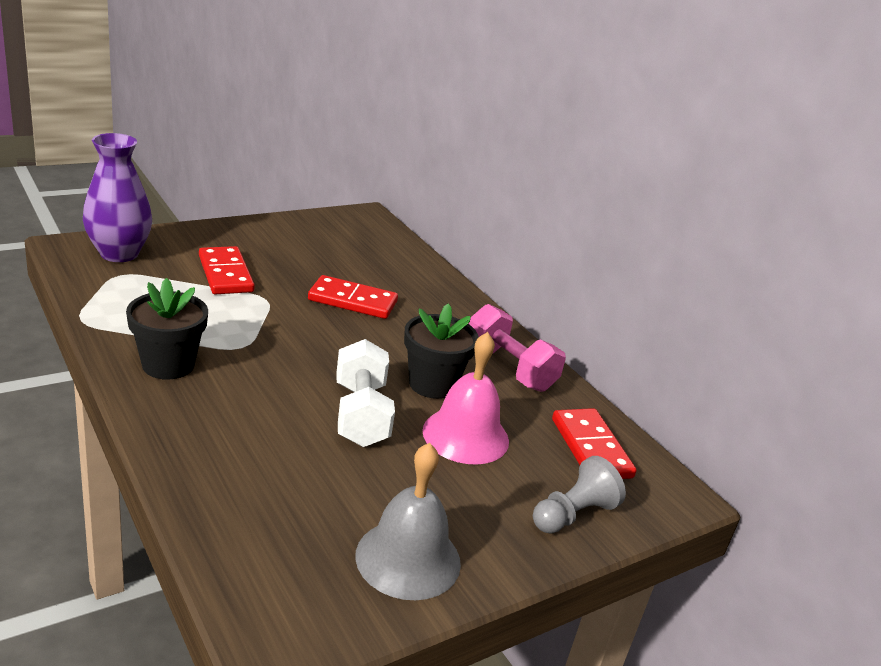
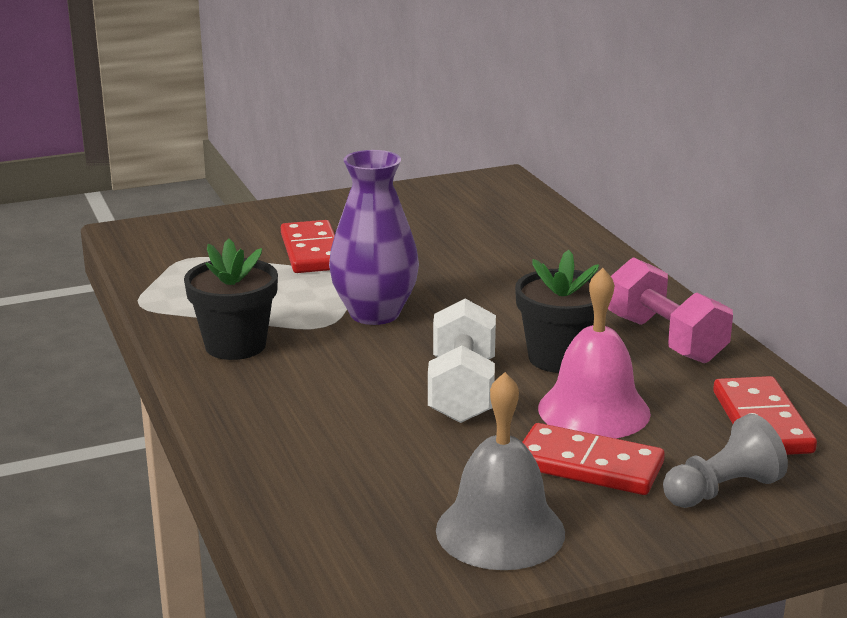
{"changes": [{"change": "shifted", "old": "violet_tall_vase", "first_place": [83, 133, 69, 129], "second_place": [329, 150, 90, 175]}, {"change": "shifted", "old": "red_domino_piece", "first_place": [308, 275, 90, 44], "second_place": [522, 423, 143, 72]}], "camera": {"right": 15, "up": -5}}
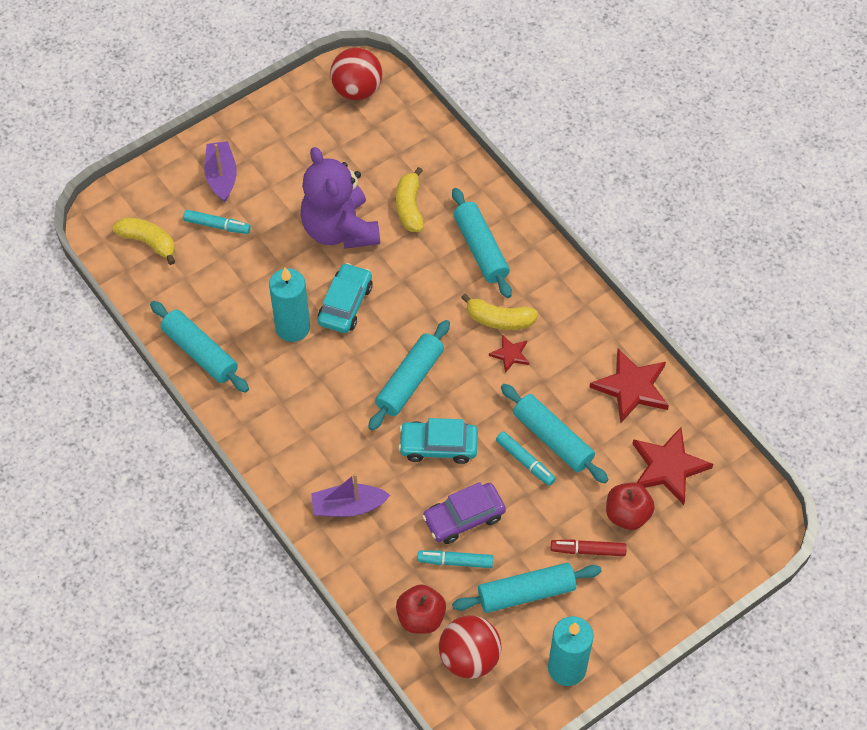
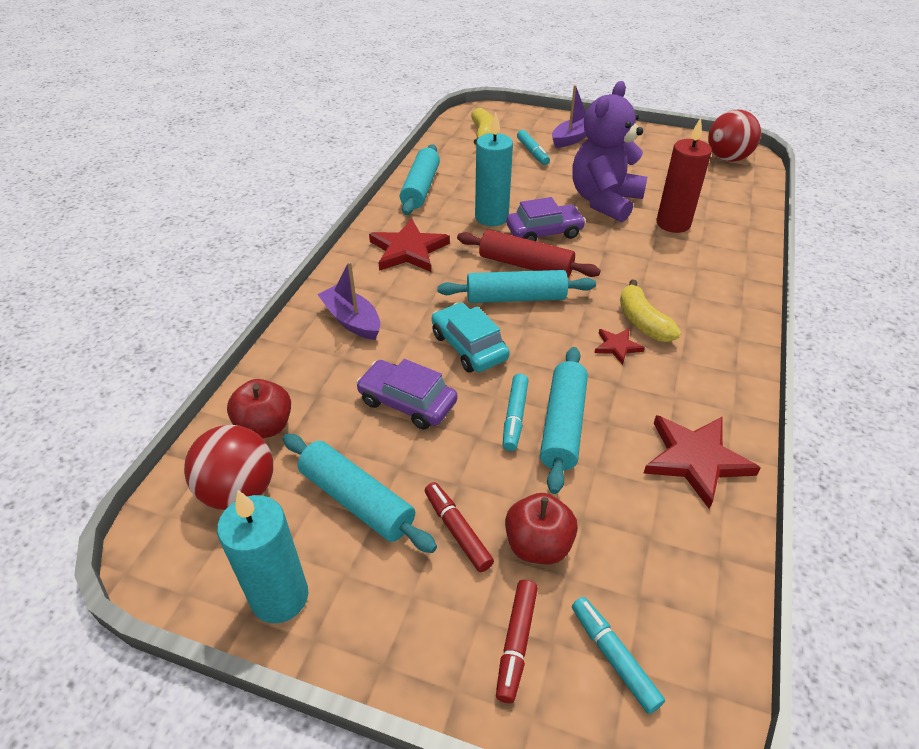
{"changes": [{"change": "swapped", "old": "bright_yellow_toy_banana", "new": "red_wax_candle", "first_place": [396, 167, 28, 65], "second_place": [656, 118, 56, 115]}, {"change": "gone", "old": "teal_pastry_roller", "first_place": [452, 188, 60, 110]}, {"change": "repainted", "old": "teal_toy_car", "new": "violet_toy_car", "first_place": [318, 263, 55, 70], "second_place": [506, 197, 80, 44]}, {"change": "shifted", "old": "red_star_shape", "first_place": [632, 427, 81, 78], "second_place": [369, 218, 81, 54]}, {"change": "shifted", "old": "teal_marker_pen", "first_place": [417, 550, 76, 18], "second_place": [572, 597, 93, 117]}, {"change": "new", "new": "red_pastry_roller", "second_place": [457, 230, 144, 47]}, {"change": "new", "new": "red_marker_pen", "second_place": [496, 580, 42, 123]}], "camera": {"right": 55, "up": -15}}
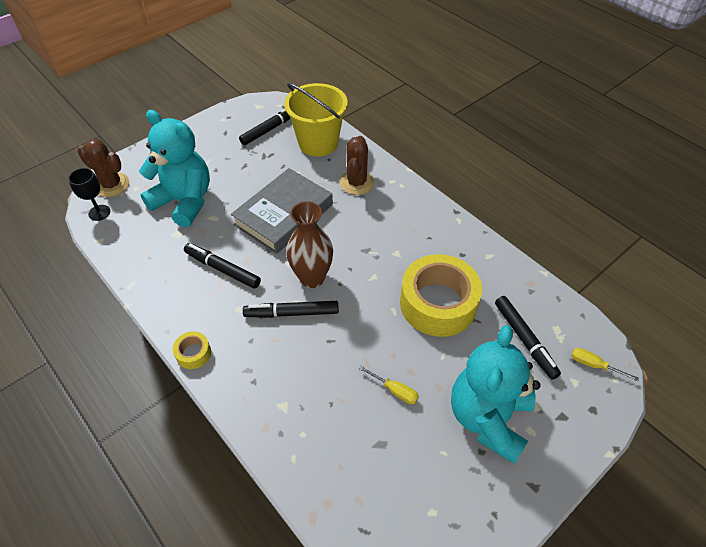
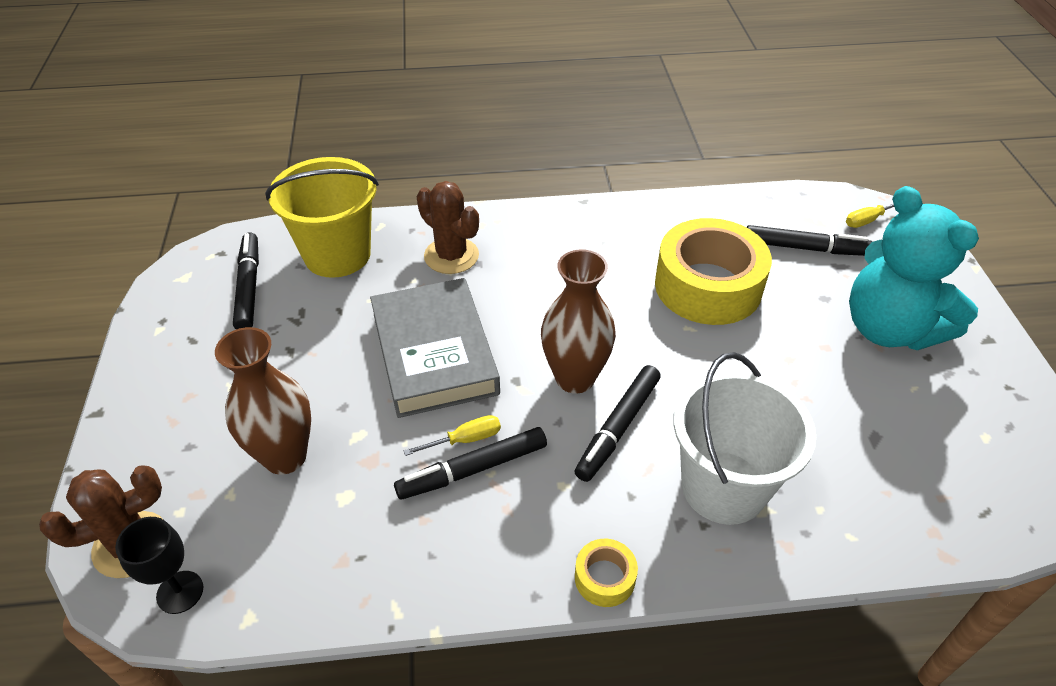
{"changes": [{"change": "swapped", "old": "teal_stuffed_bear", "new": "brown_tall_vase", "first_place": [139, 110, 71, 117], "second_place": [215, 327, 96, 148]}, {"change": "shifted", "old": "bright_yellow_screwdriver", "first_place": [359, 366, 60, 38], "second_place": [404, 415, 97, 41]}, {"change": "new", "new": "pure_white_pail", "second_place": [673, 352, 143, 173]}], "camera": {"right": -55, "up": -5}}
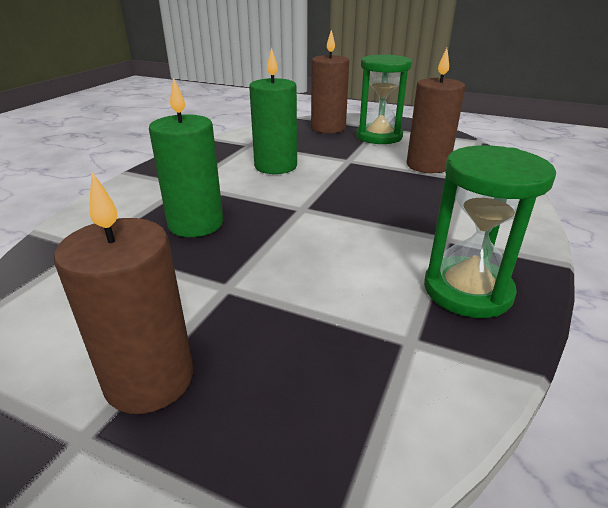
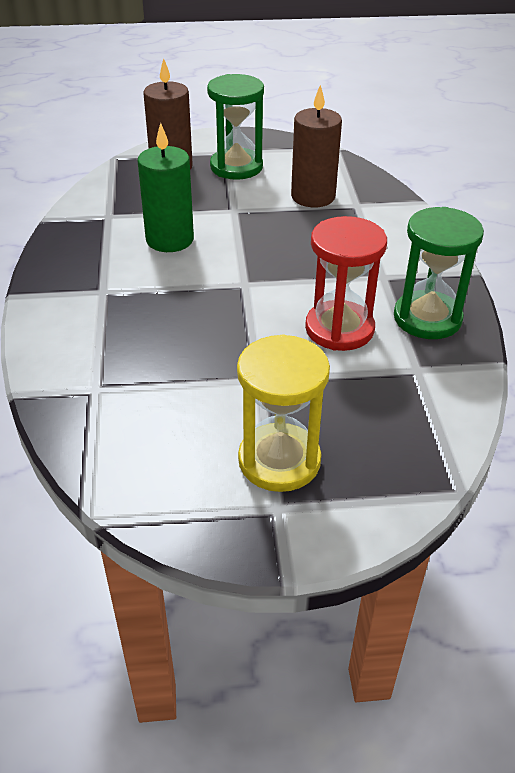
{"changes": [{"change": "gone", "old": "emerald_wax_candle", "first_place": [149, 77, 74, 160]}, {"change": "swapped", "old": "brown_wax_candle", "new": "bright_yellow_sandglass", "first_place": [54, 172, 139, 242], "second_place": [237, 335, 93, 157]}, {"change": "new", "new": "red_sandglass", "second_place": [305, 216, 82, 135]}], "camera": {"right": -30, "up": 10}}
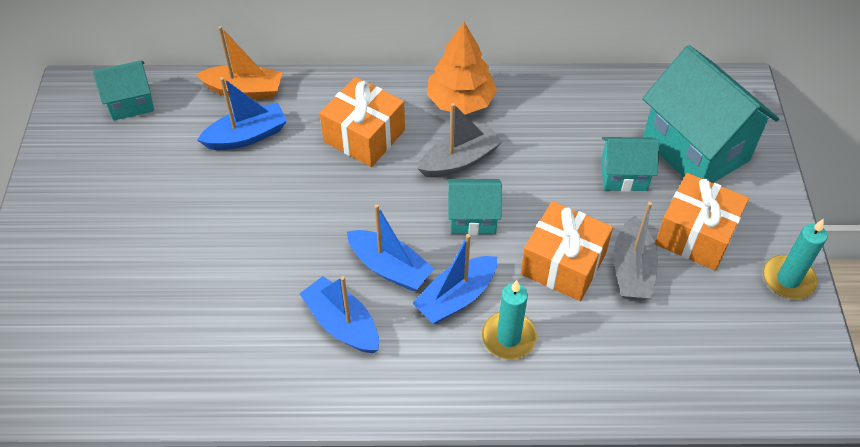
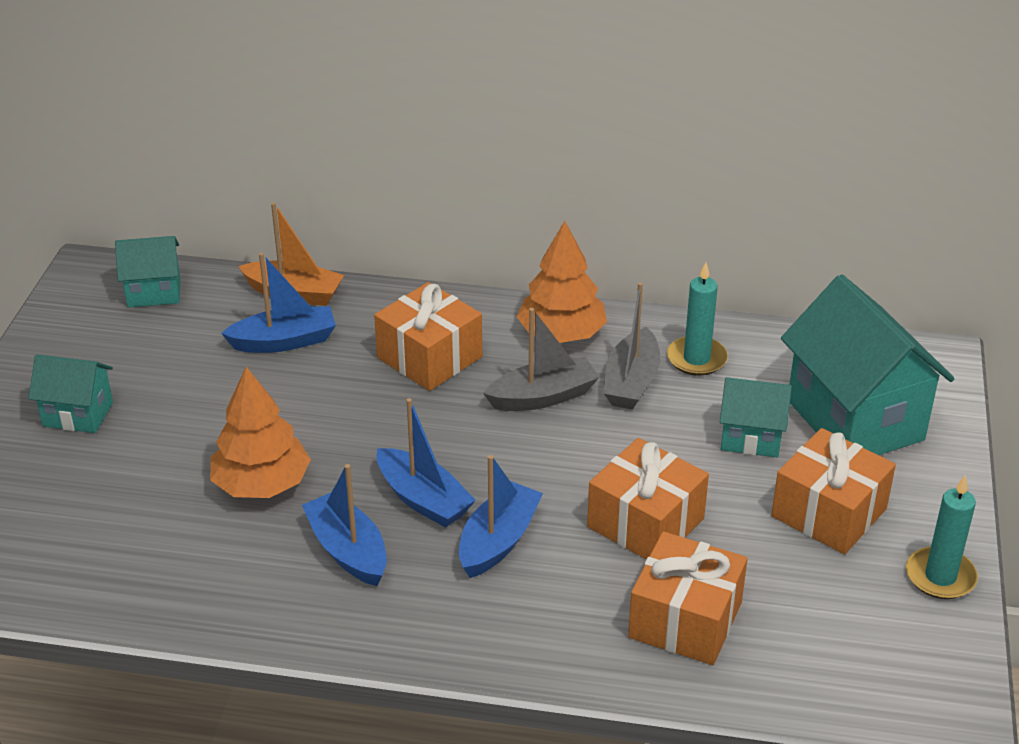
{"changes": [{"change": "shifted", "old": "teal_toy_house", "first_place": [448, 179, 54, 56], "second_place": [29, 354, 84, 79]}, {"change": "shifted", "old": "gray_toy_boat", "first_place": [613, 202, 45, 98], "second_place": [604, 282, 57, 128]}, {"change": "rotated", "old": "cobalt_toy_boat", "first_place": [413, 234, 84, 90], "second_place": [459, 455, 84, 123], "degrees": 150}, {"change": "shifted", "old": "teal_wax_candle", "first_place": [482, 280, 55, 80], "second_place": [667, 262, 61, 114]}, {"change": "new", "new": "bright_orange_tree", "second_place": [210, 366, 101, 132]}, {"change": "new", "new": "bright_orange_gift", "second_place": [628, 531, 120, 134]}], "camera": {"right": 10, "up": -15}}
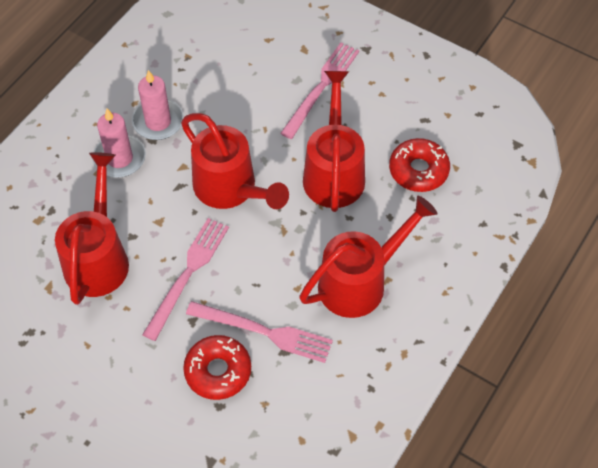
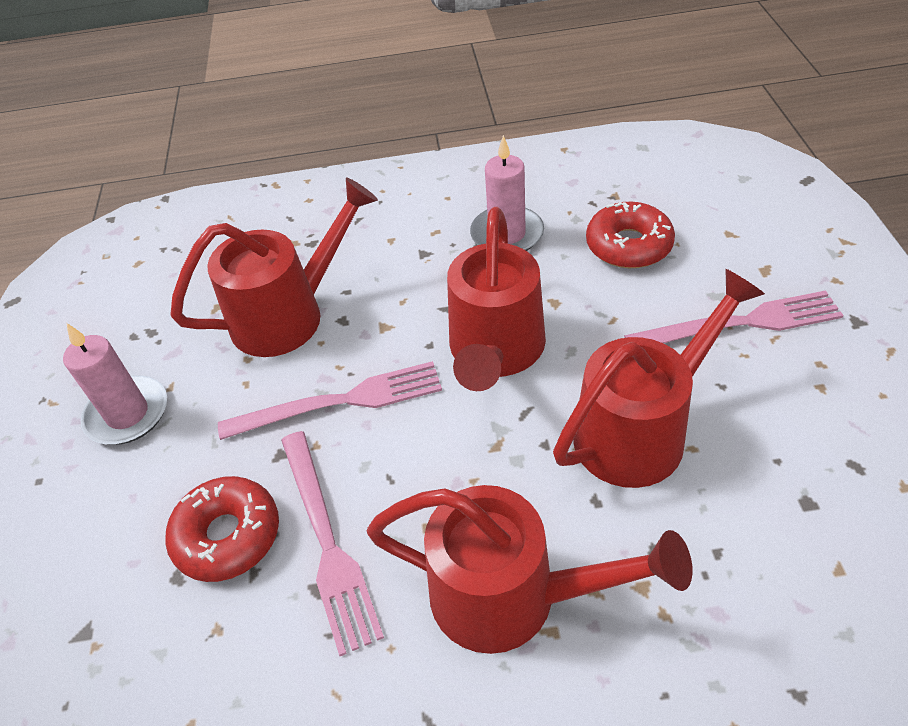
{"changes": [{"change": "shifted", "old": "rose-pink_wax_candle", "first_place": [93, 109, 53, 69], "second_place": [63, 323, 104, 121]}, {"change": "shifted", "old": "red_donut", "first_place": [389, 138, 61, 54], "second_place": [586, 202, 89, 66]}], "camera": {"right": 55, "up": -10}}
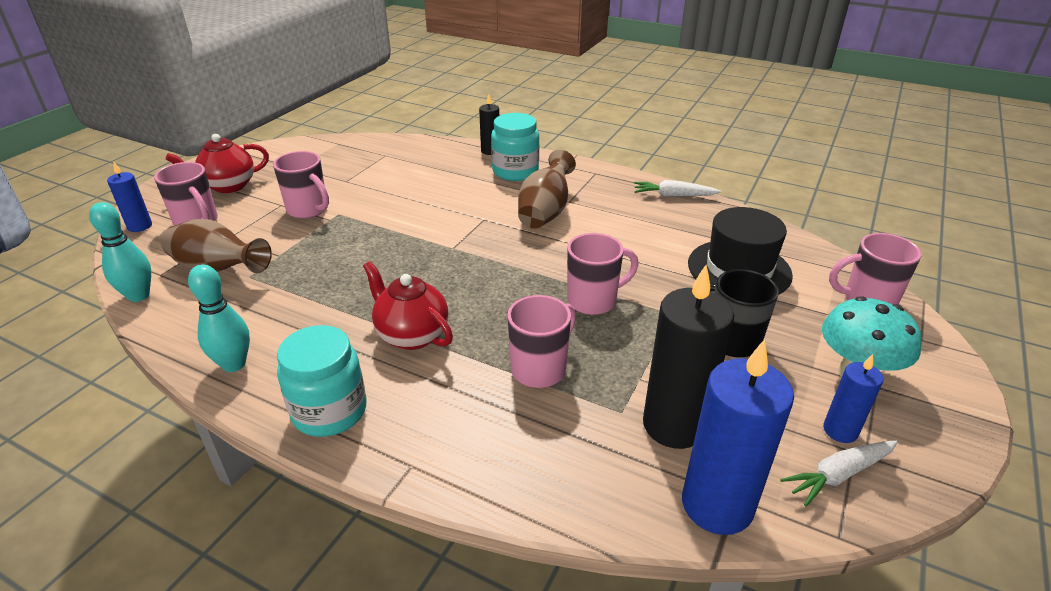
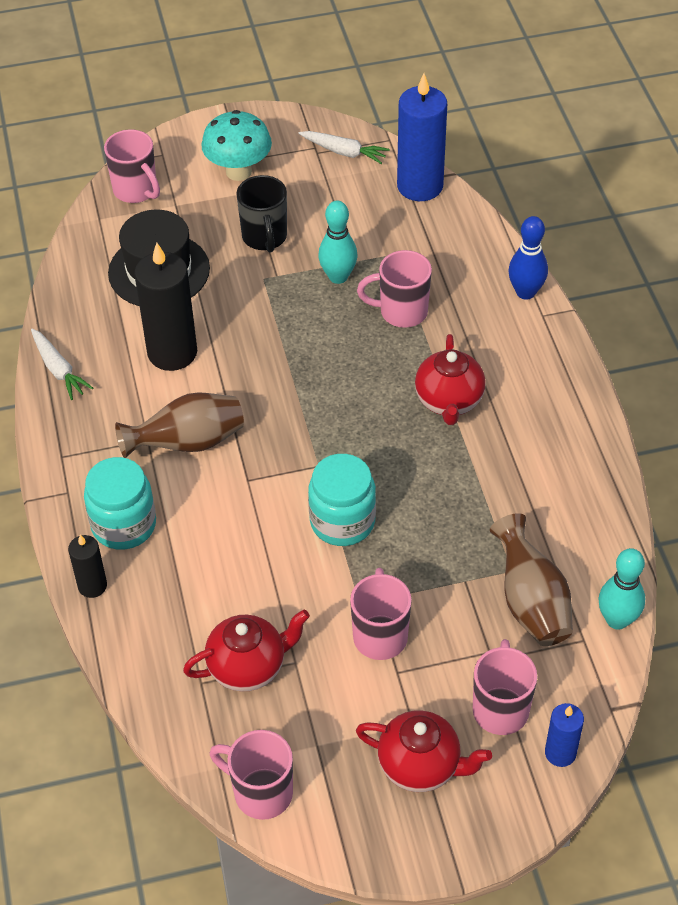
{"changes": [{"change": "shifted", "old": "rose-pink_tea_mug", "first_place": [567, 233, 72, 82], "second_place": [210, 730, 83, 90]}, {"change": "shifted", "old": "teal_skittle", "first_place": [188, 264, 62, 108], "second_place": [318, 201, 39, 83]}, {"change": "shifted", "old": "jet-black_wax_candle", "first_place": [643, 265, 91, 184], "second_place": [134, 243, 63, 128]}, {"change": "shifted", "old": "teal_preserve_jar", "first_place": [277, 325, 90, 112], "second_place": [308, 454, 68, 92]}, {"change": "gone", "old": "cobalt_wax_candle", "first_place": [823, 354, 60, 89]}, {"change": "new", "new": "cobalt_skittle", "second_place": [508, 216, 40, 84]}, {"change": "new", "new": "red_china_teapot", "second_place": [183, 610, 127, 82]}], "camera": {"right": -130, "up": 15}}
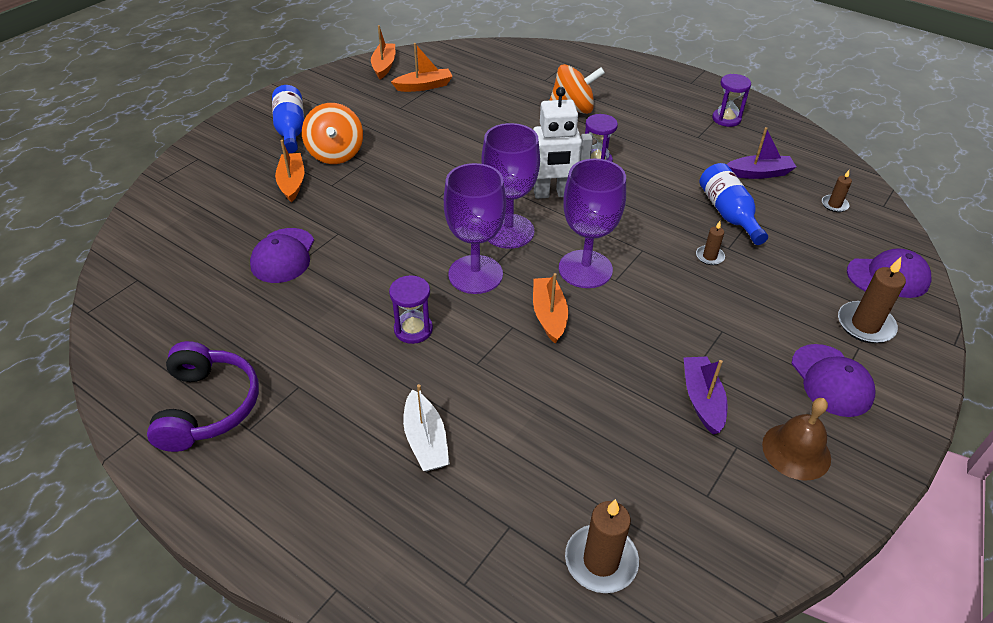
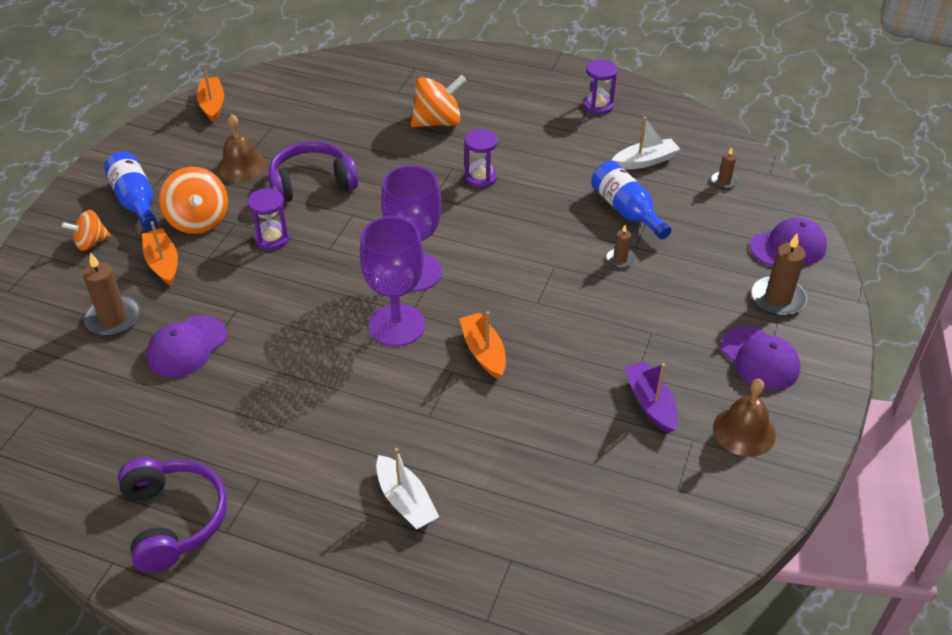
{"changes": [{"change": "gone", "old": "bright_orange_toy_boat", "first_place": [391, 43, 62, 49]}, {"change": "gone", "old": "pure_white_toy_robot", "first_place": [533, 87, 60, 112]}, {"change": "repainted", "old": "violet_toy_boat", "new": "pure_white_toy_boat", "first_place": [727, 127, 69, 52], "second_place": [612, 117, 68, 53]}, {"change": "gone", "old": "violet_chalice", "first_place": [559, 159, 67, 129]}, {"change": "rotated", "old": "violet_baseball_cap", "first_place": [250, 228, 64, 55], "second_place": [147, 315, 80, 62], "degrees": 45}, {"change": "shifted", "old": "violet_sandglass", "first_place": [389, 275, 44, 69], "second_place": [247, 188, 43, 62]}, {"change": "shifted", "old": "brown_wax_candle", "first_place": [565, 499, 74, 94], "second_place": [83, 252, 58, 84]}, {"change": "new", "new": "brown_hand_bell", "second_place": [217, 114, 50, 68]}, {"change": "new", "new": "violet_headphones", "second_place": [268, 141, 90, 61]}, {"change": "new", "new": "bright_orange_whirligig", "second_place": [62, 210, 49, 41]}], "camera": {"right": -15, "up": 0}}
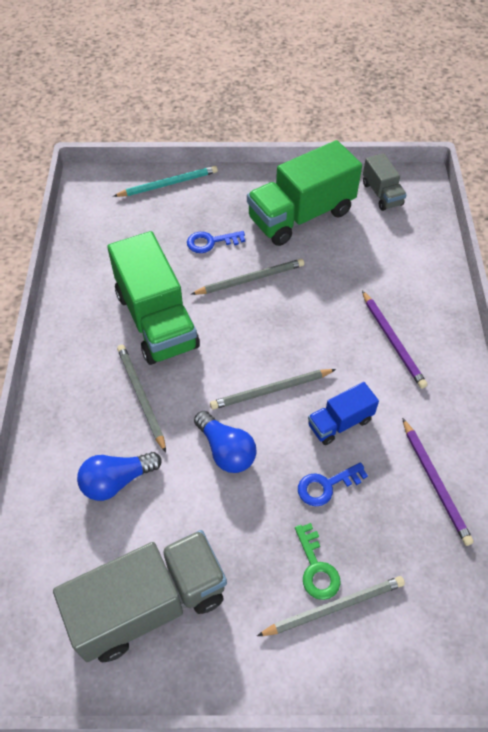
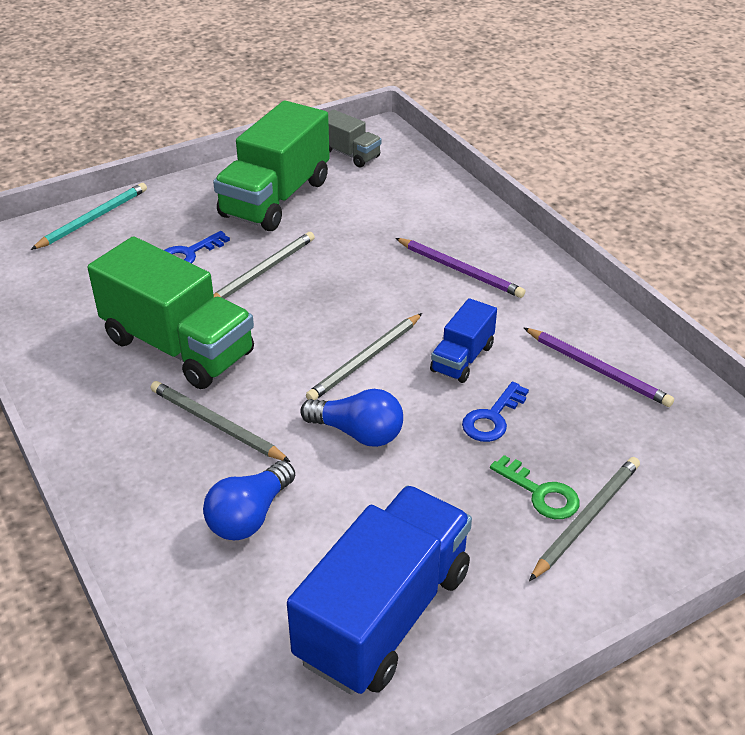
{"changes": [{"change": "repainted", "old": "gray_lorry", "new": "cobalt_lorry", "first_place": [53, 530, 174, 132], "second_place": [287, 485, 185, 210]}], "camera": {"right": -30, "up": -15}}
